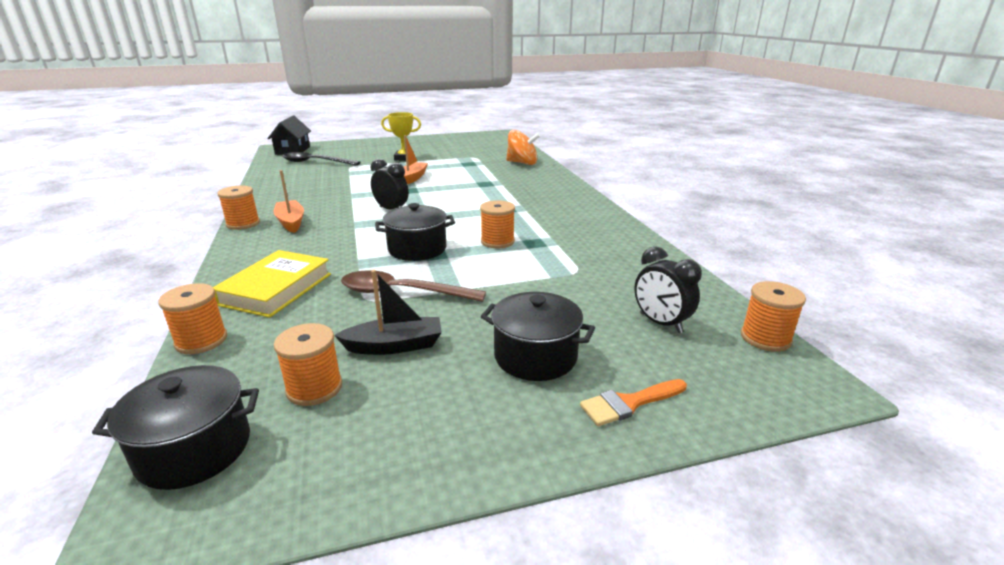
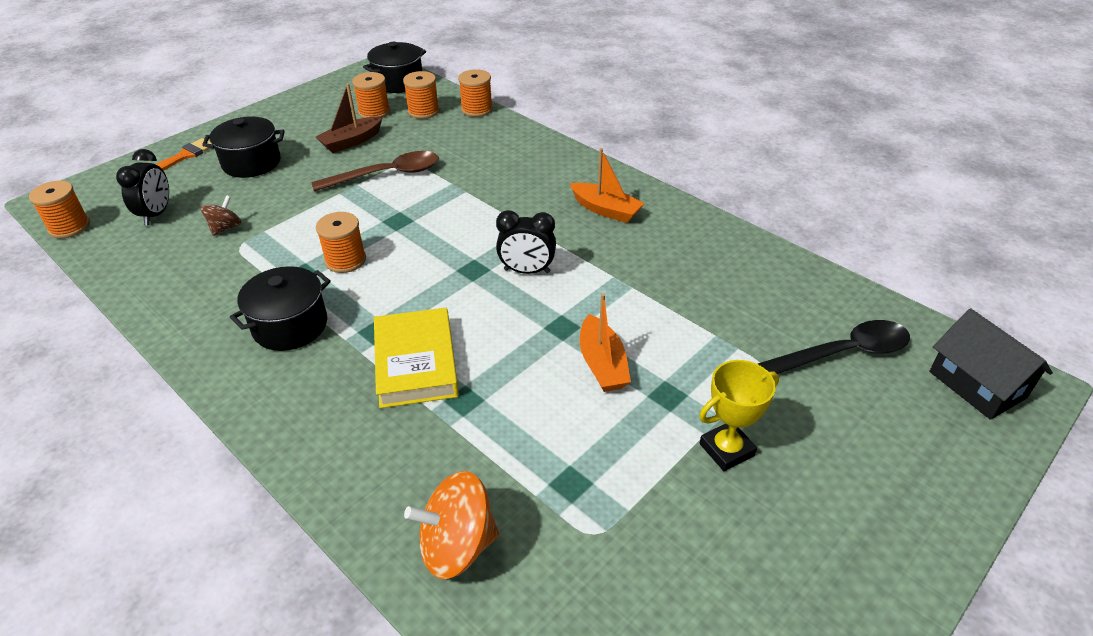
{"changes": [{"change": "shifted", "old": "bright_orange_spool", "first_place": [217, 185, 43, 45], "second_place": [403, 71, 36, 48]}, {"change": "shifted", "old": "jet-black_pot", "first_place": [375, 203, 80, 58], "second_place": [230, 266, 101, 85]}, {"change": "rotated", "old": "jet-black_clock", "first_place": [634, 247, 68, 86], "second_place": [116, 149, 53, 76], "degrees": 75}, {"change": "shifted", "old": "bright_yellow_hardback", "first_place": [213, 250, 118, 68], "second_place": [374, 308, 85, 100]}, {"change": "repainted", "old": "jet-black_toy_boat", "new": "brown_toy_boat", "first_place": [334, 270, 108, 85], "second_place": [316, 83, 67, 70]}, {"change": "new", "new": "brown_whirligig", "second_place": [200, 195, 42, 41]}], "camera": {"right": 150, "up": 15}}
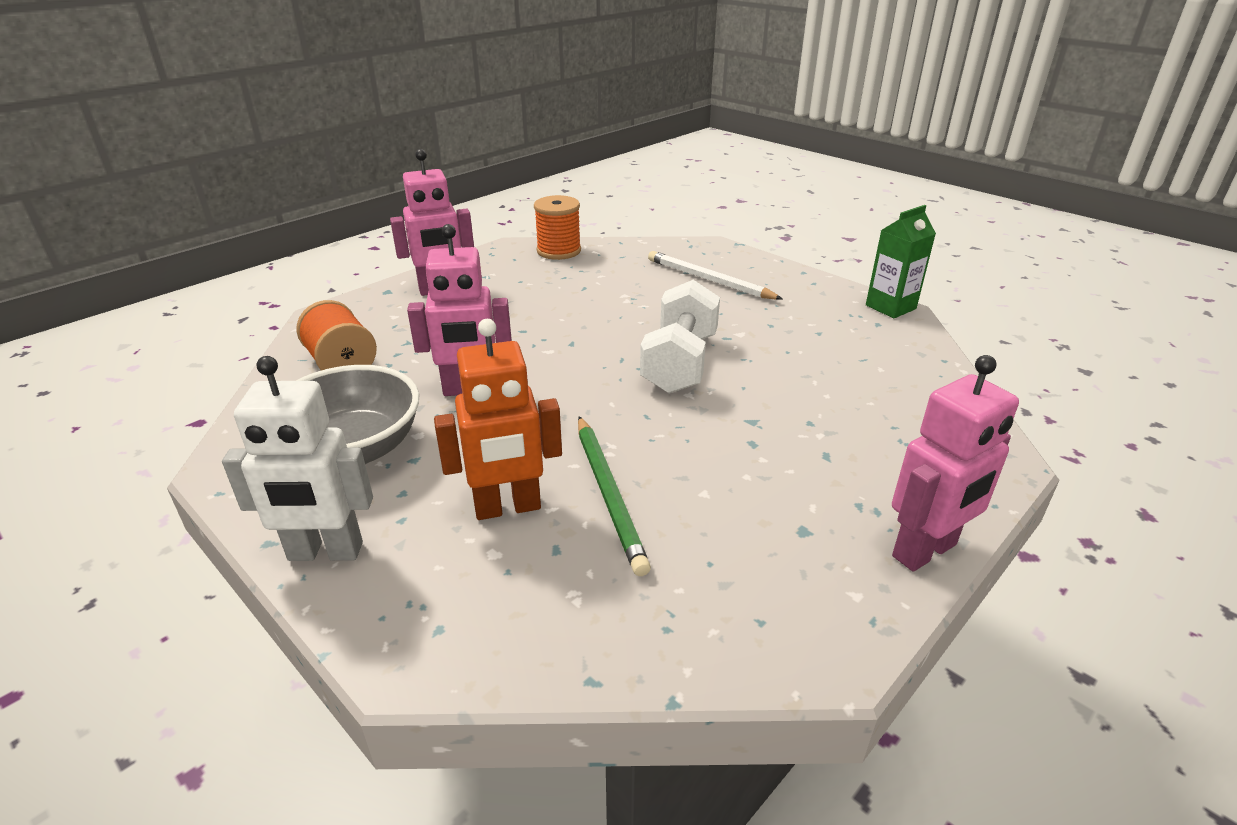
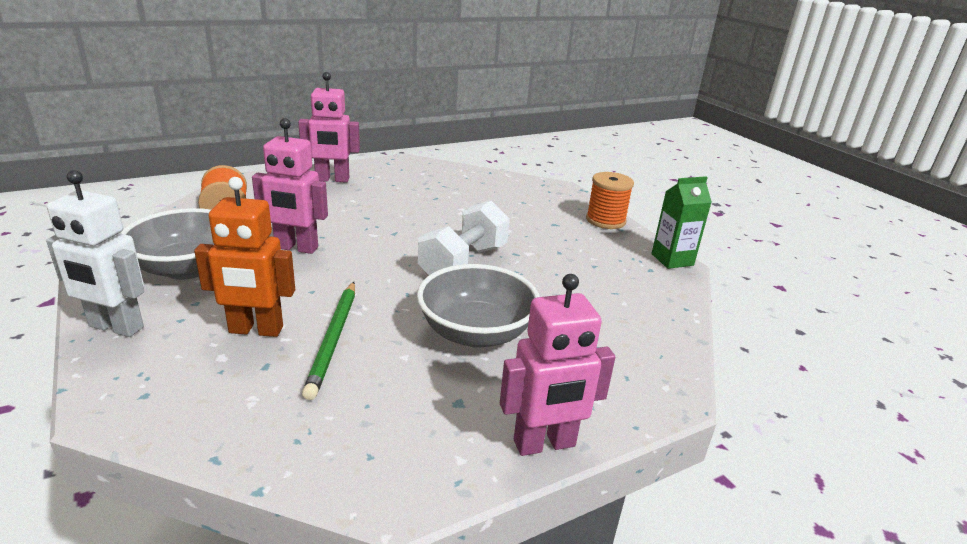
{"changes": [{"change": "shifted", "old": "bright_orange_spool", "first_place": [534, 195, 47, 65], "second_place": [586, 172, 48, 57]}, {"change": "gone", "old": "pure_white_lead_pencil", "first_place": [648, 251, 135, 49]}, {"change": "new", "new": "gray_serving_bowl", "second_place": [417, 264, 123, 84]}], "camera": {"right": 15, "up": -5}}
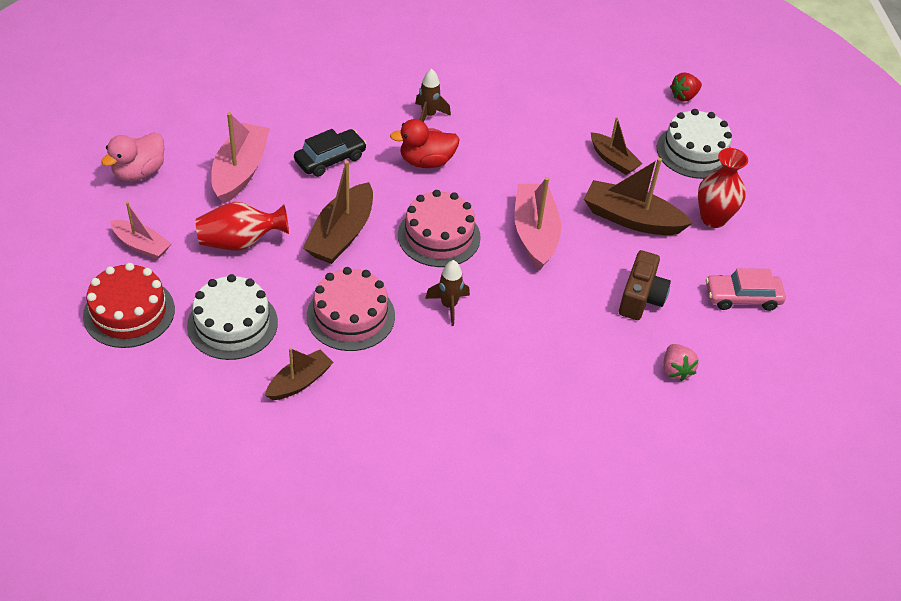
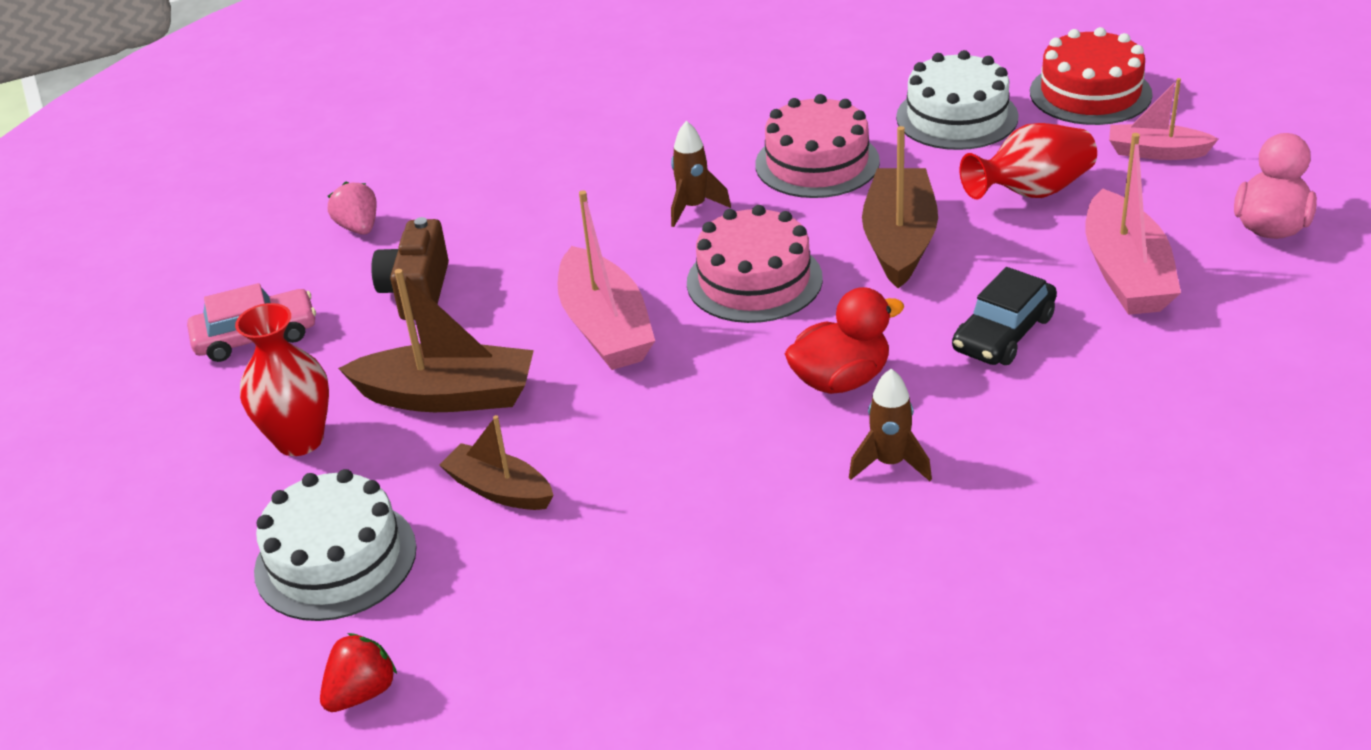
{"changes": [{"change": "gone", "old": "brown_toy_boat", "first_place": [265, 348, 68, 52]}], "camera": {"right": 170, "up": -10}}
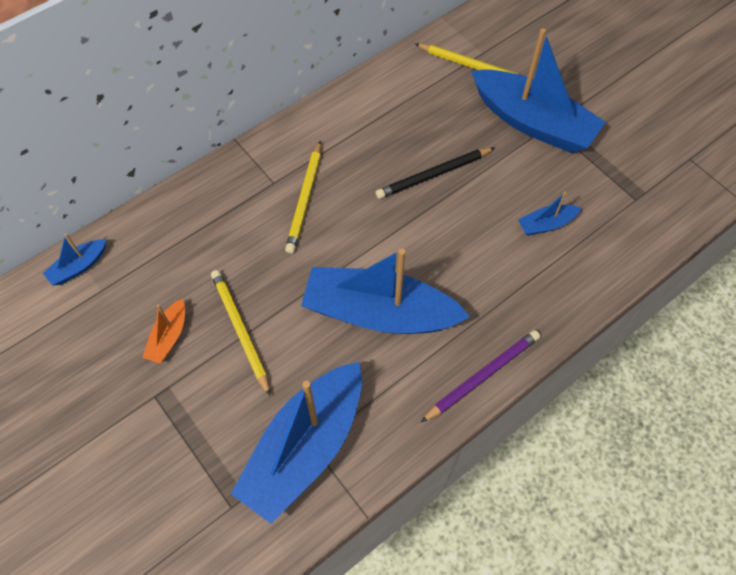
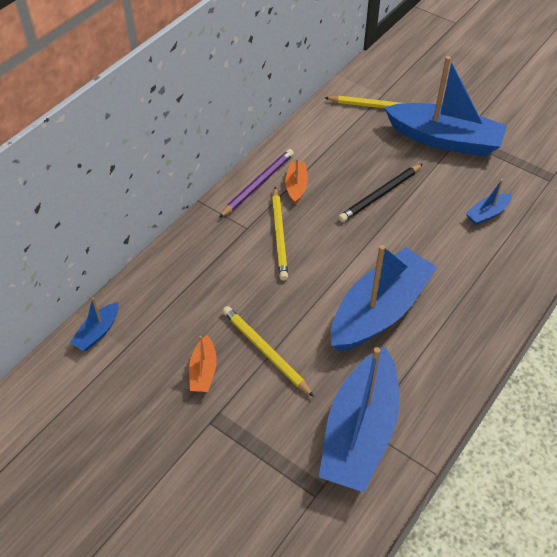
{"changes": [{"change": "rotated", "old": "cobalt_toy_boat", "first_place": [301, 248, 169, 86], "second_place": [331, 245, 106, 106], "degrees": 135}, {"change": "shifted", "old": "violet_lead_pencil", "first_place": [421, 330, 119, 92], "second_place": [219, 149, 75, 69]}, {"change": "new", "new": "bright_orange_toy_boat", "second_place": [285, 158, 23, 46]}], "camera": {"right": -15, "up": -10}}
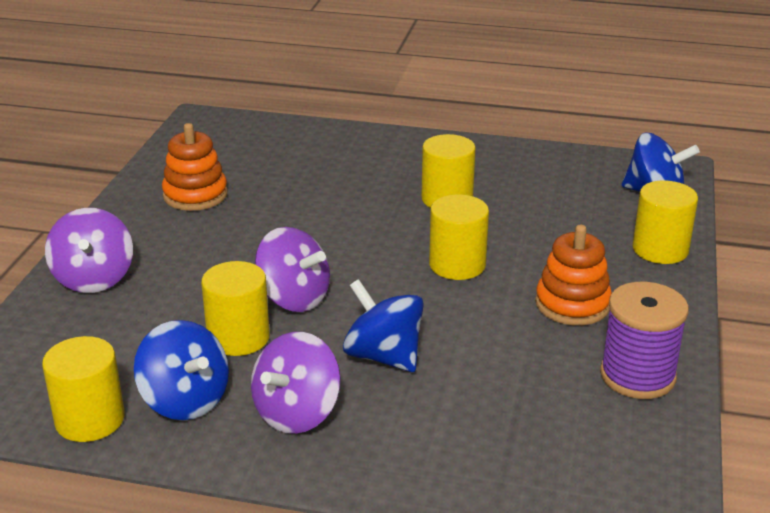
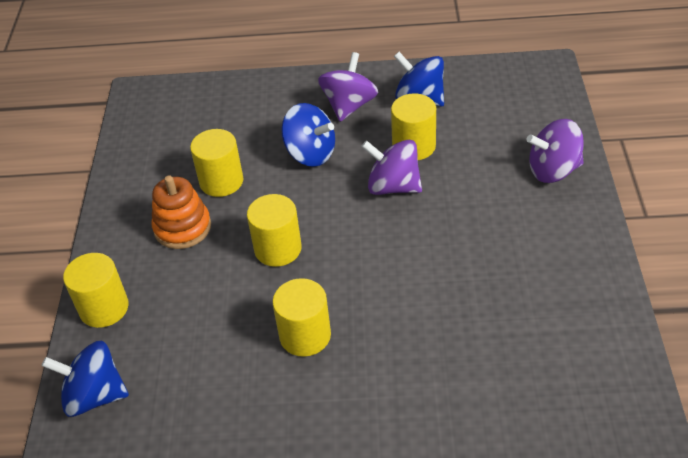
{"changes": [{"change": "gone", "old": "bright_orange_stacking_toy", "first_place": [162, 123, 65, 88]}, {"change": "rotated", "old": "violet_whirligig", "first_place": [45, 208, 88, 85], "second_place": [526, 119, 58, 64], "degrees": -75}, {"change": "gone", "old": "violet_spool", "first_place": [600, 282, 89, 117]}, {"change": "shifted", "old": "bright_yellow_cylinder", "first_place": [42, 336, 83, 106], "second_place": [190, 129, 53, 68]}], "camera": {"right": 170, "up": 15}}
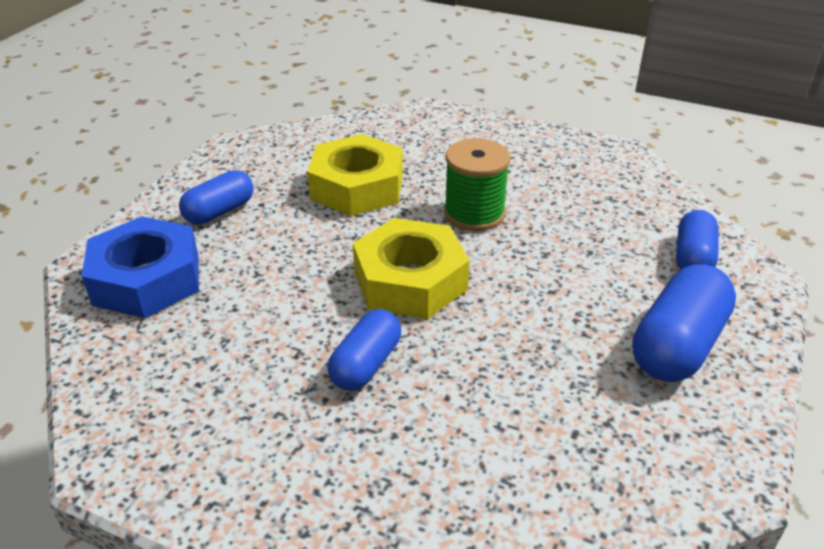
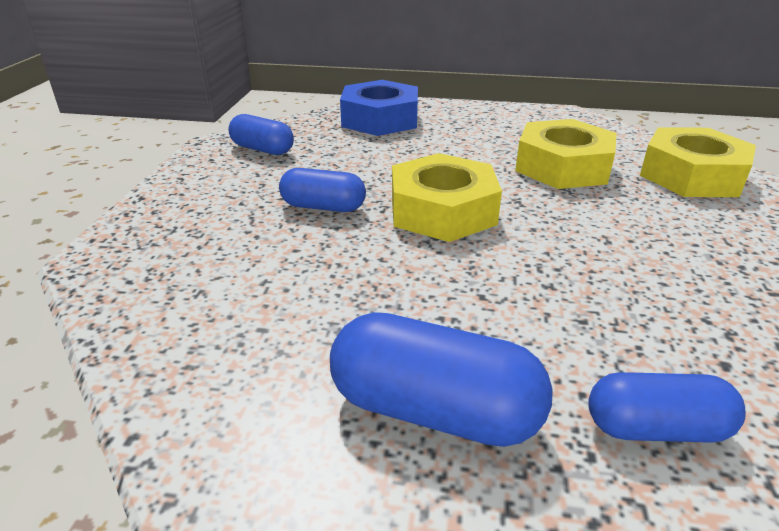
{"changes": [{"change": "gone", "old": "emerald_spool", "first_place": [444, 138, 66, 93]}, {"change": "shifted", "old": "cobalt_capsule", "first_place": [179, 170, 75, 54], "second_place": [228, 114, 66, 41]}, {"change": "new", "new": "bright_yellow_nut", "second_place": [640, 127, 116, 70]}], "camera": {"right": 75, "up": -5}}
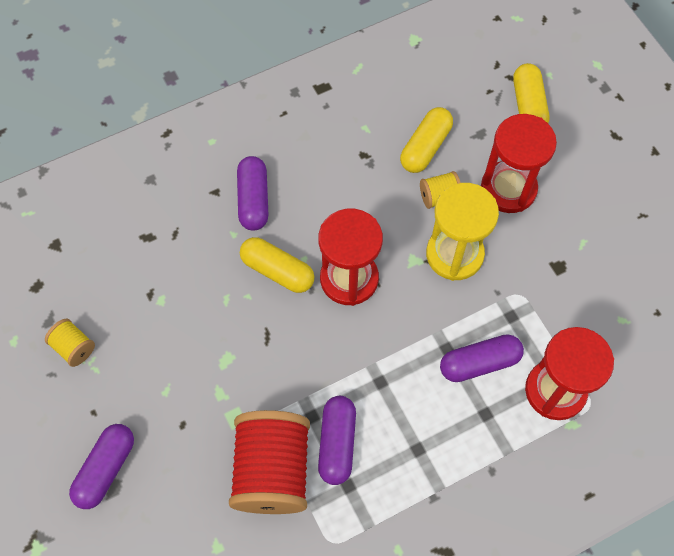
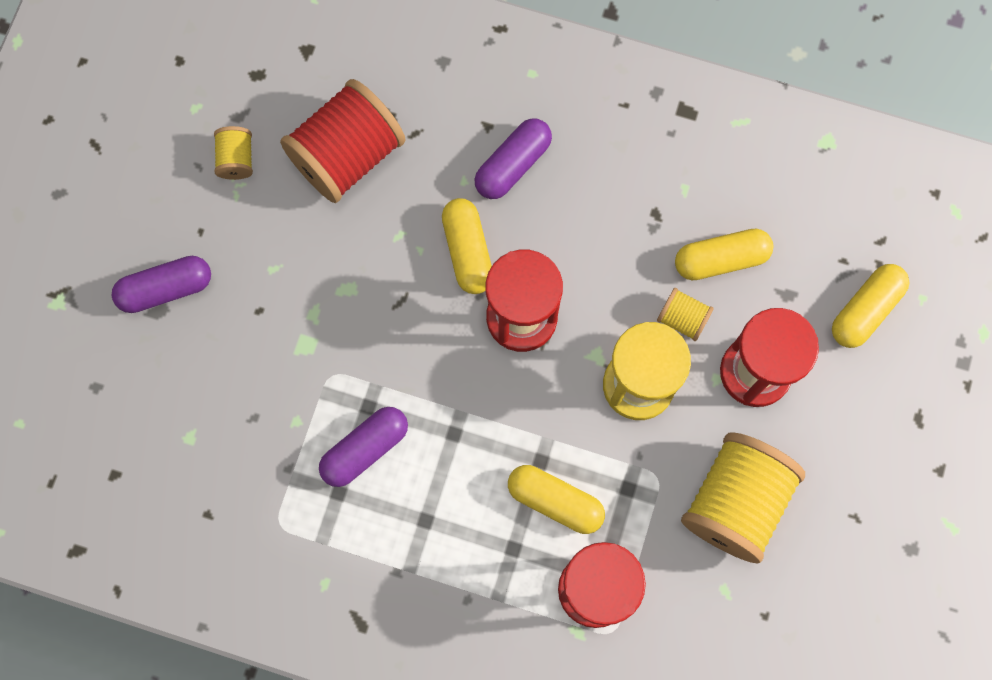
{"changes": [{"change": "repainted", "old": "violet_capsule", "new": "bright_yellow_capsule", "first_place": [440, 334, 84, 48], "second_place": [508, 465, 97, 69]}, {"change": "shifted", "old": "red_spool", "first_place": [229, 410, 81, 104], "second_place": [280, 79, 125, 124]}, {"change": "new", "new": "bright_yellow_spool", "second_place": [681, 432, 124, 131]}], "camera": {"right": 45, "up": 10}}
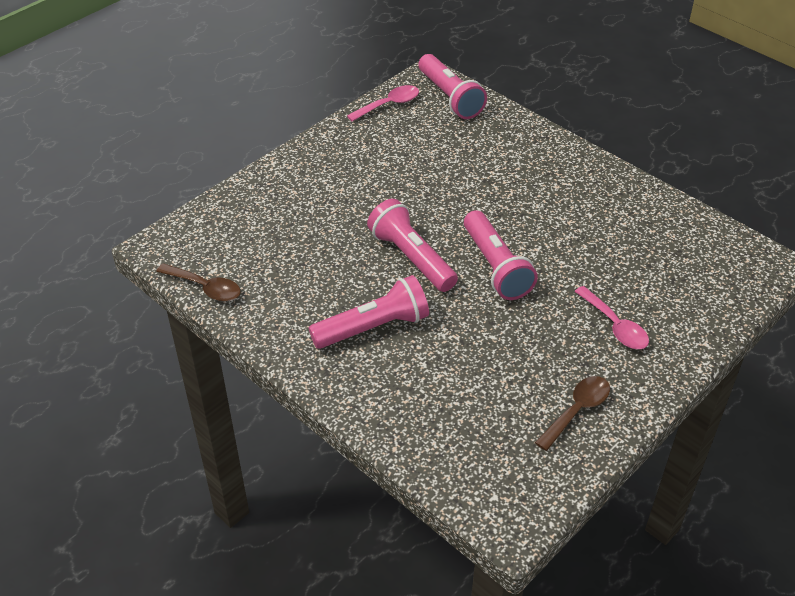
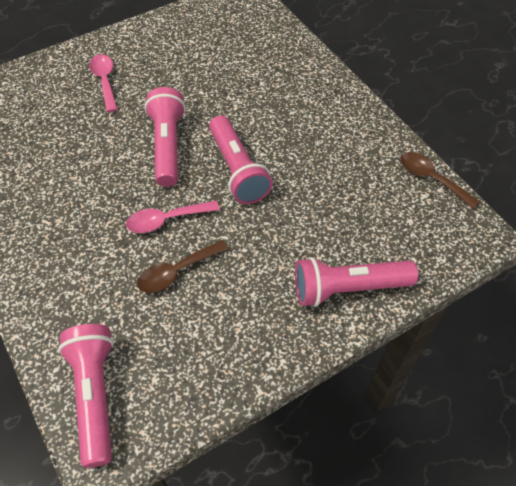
{"changes": [{"change": "shifted", "old": "rose-pink_tablespoon", "first_place": [347, 85, 72, 36], "second_place": [126, 201, 94, 32]}, {"change": "shifted", "old": "rose-pink_pocket_torch", "first_place": [309, 275, 120, 74], "second_place": [295, 257, 123, 50]}, {"change": "shifted", "old": "brown_tablespoon", "first_place": [535, 376, 75, 75], "second_place": [137, 240, 91, 53]}], "camera": {"right": -165, "up": 10}}
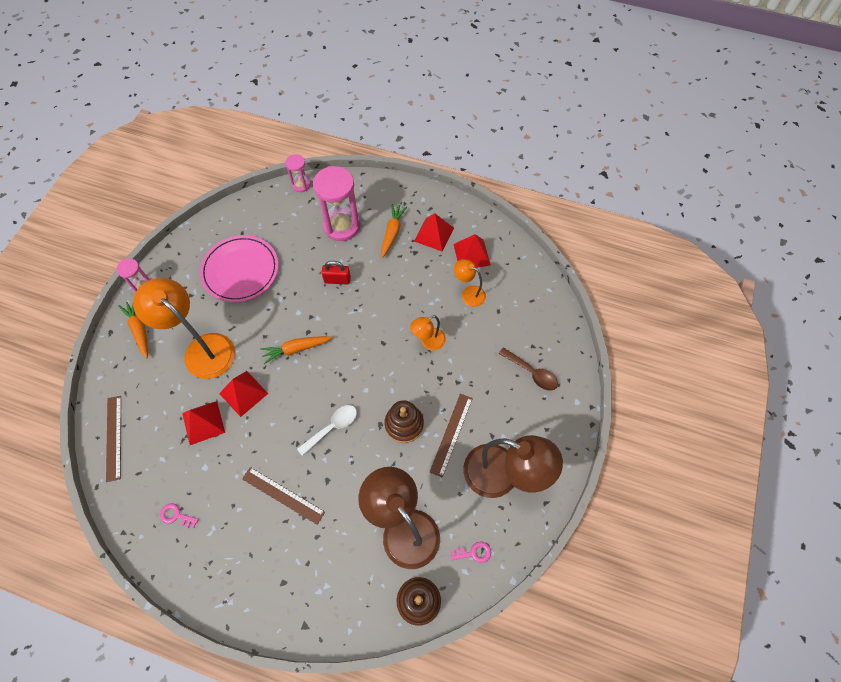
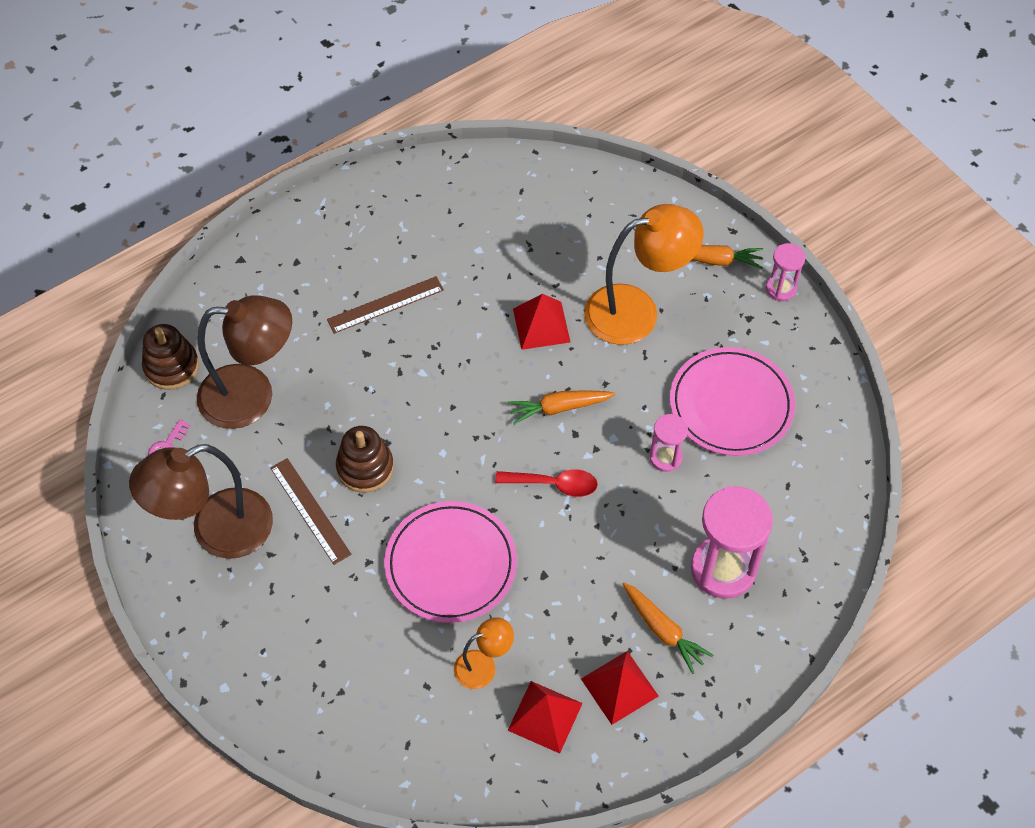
{"changes": [{"change": "shifted", "old": "rose-pink_sandglass", "first_place": [285, 154, 26, 38], "second_place": [650, 414, 38, 58]}, {"change": "gone", "old": "red_padlock", "first_place": [321, 261, 30, 24]}, {"change": "swapped", "old": "bright_orange_lamp", "new": "rose-pink_flat_dish", "first_place": [410, 315, 36, 35], "second_place": [384, 501, 133, 122]}, {"change": "rotated", "old": "bright_orange_carrot", "first_place": [260, 336, 72, 28], "second_place": [508, 390, 107, 34], "degrees": -120}, {"change": "gone", "old": "brown_tablespoon", "first_place": [498, 347, 60, 44]}, {"change": "gone", "old": "brown_straightedge", "first_place": [106, 396, 15, 86]}, {"change": "gone", "old": "red_solid_pyramid", "first_place": [182, 401, 43, 44]}, {"change": "gone", "old": "pure_white_tablespoon", "first_place": [297, 405, 60, 51]}, {"change": "gone", "old": "rose-pink_latchkey", "first_place": [160, 503, 39, 25]}, {"change": "new", "new": "red_tablespoon", "second_place": [495, 469, 103, 28]}], "camera": {"right": 125, "up": -5}}
